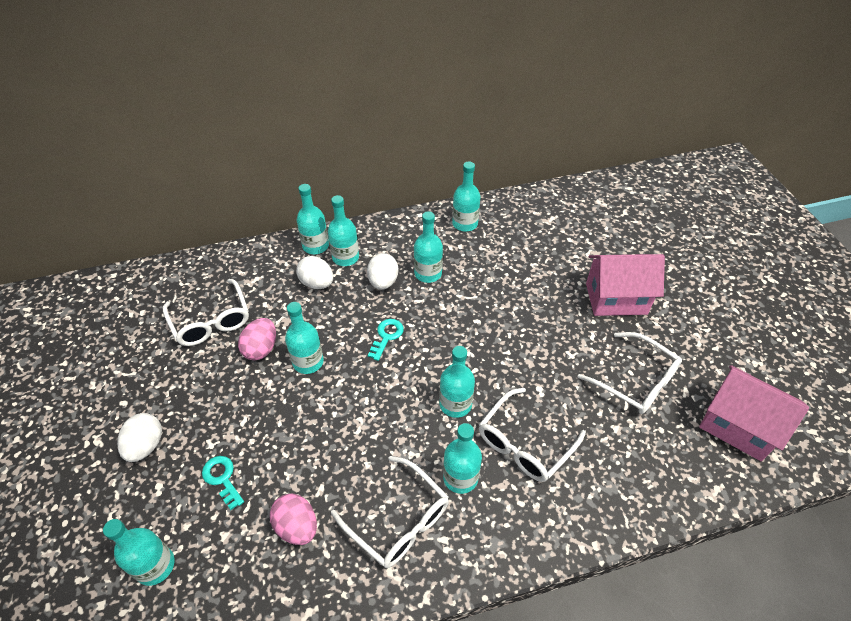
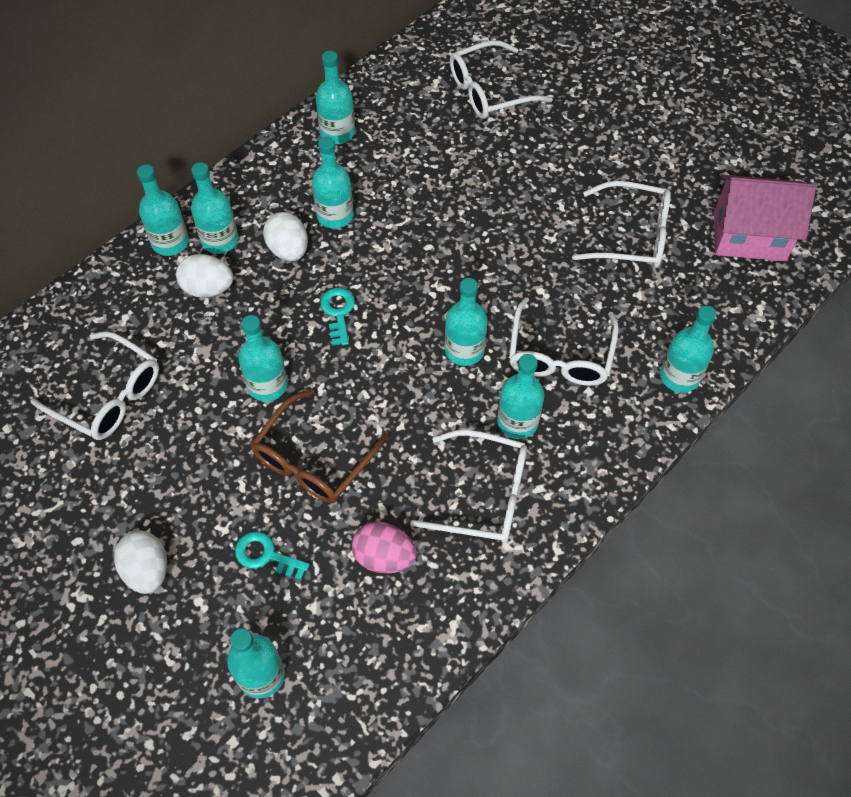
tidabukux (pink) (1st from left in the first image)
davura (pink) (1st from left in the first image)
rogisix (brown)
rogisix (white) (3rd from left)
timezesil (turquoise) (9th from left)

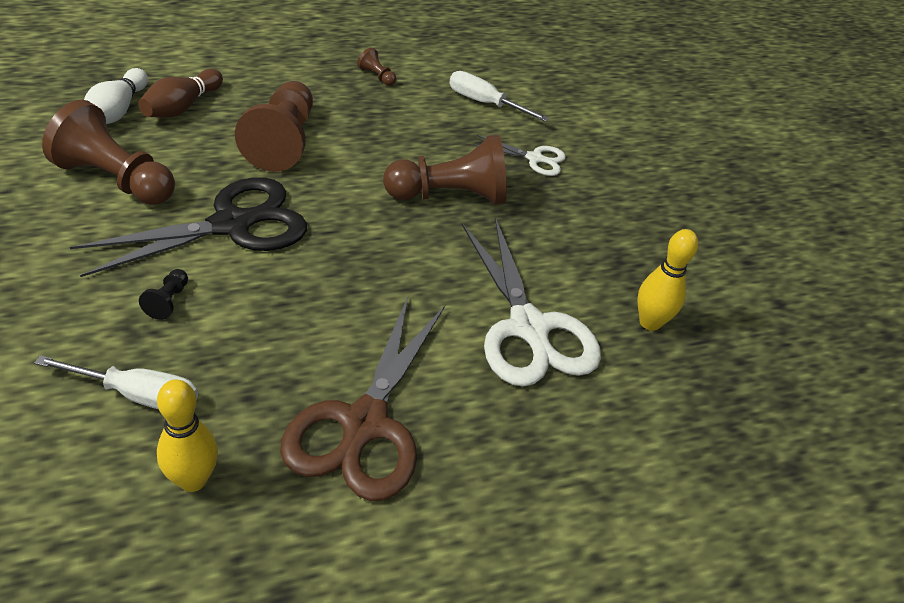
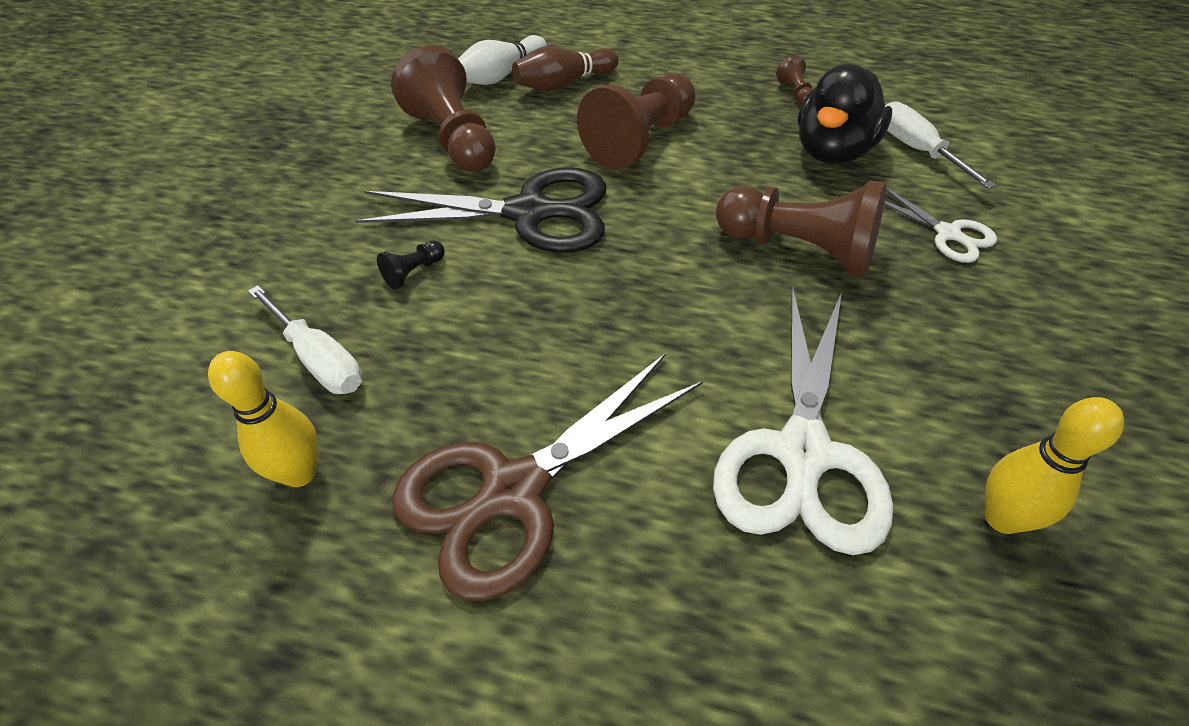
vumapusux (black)

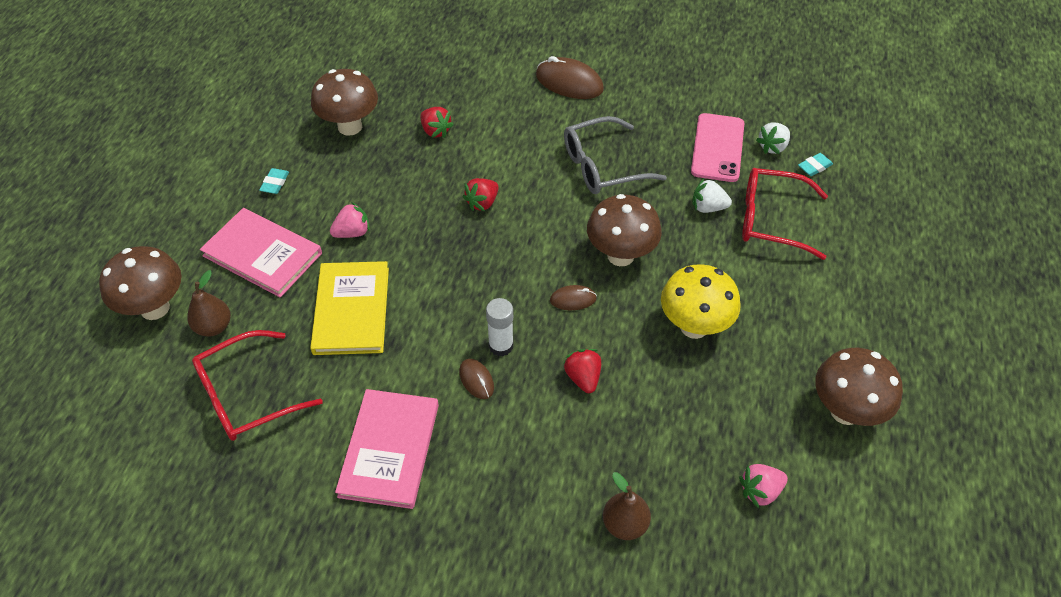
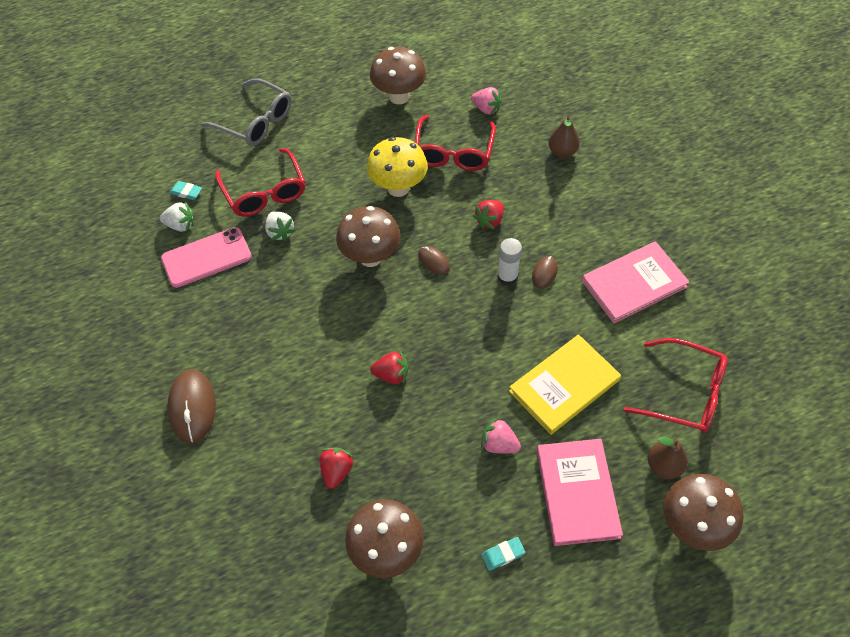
rogisix (red) (2nd from left)
rogisix (grey)

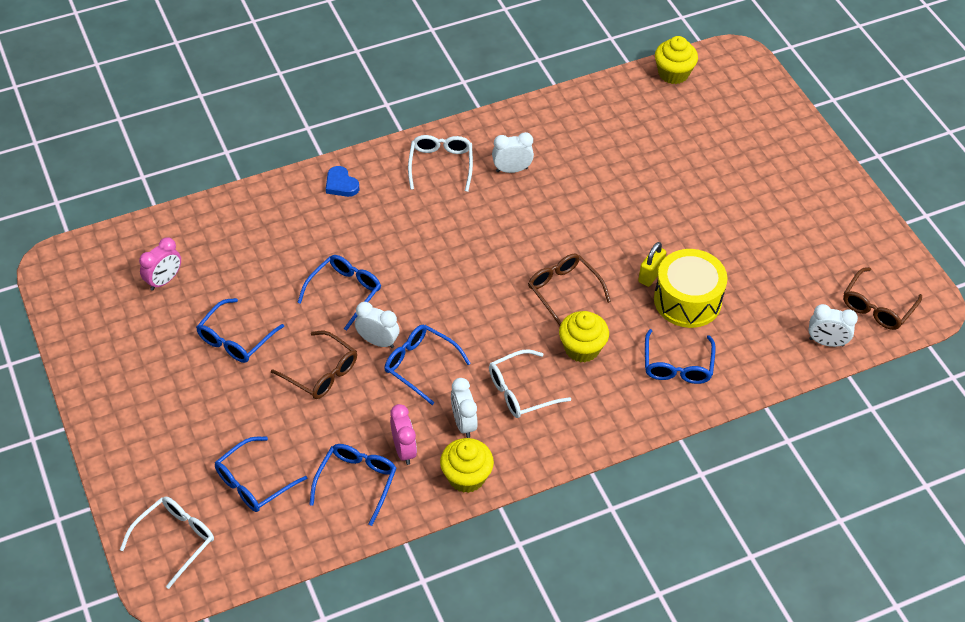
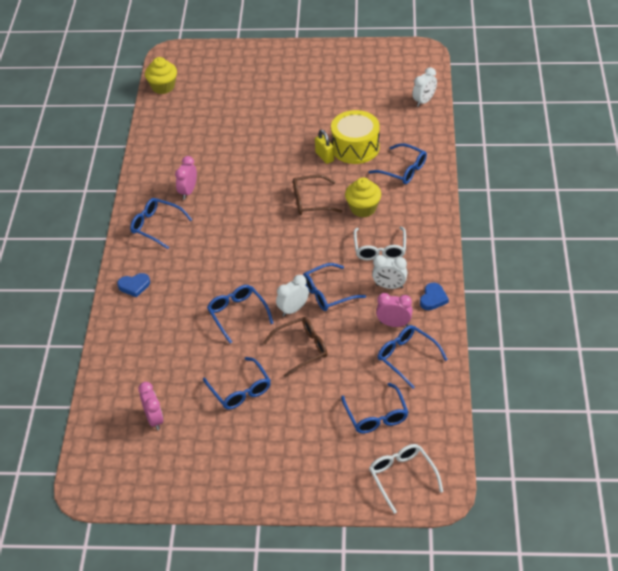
rogisix (brown) (3rd from left in the first image)
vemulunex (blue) (2nd from left)
rogisix (blue) (1st from left)
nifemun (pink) (2nd from left)

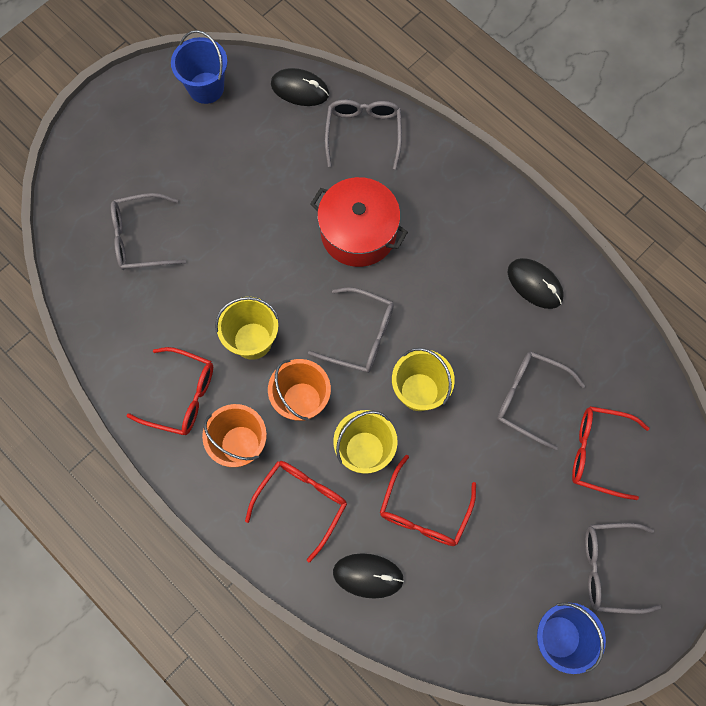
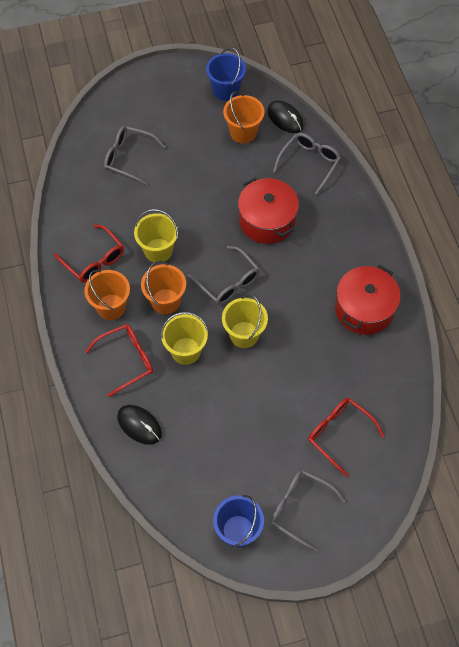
rogisix (red) (3rd from left in the first image)
rogisix (grey) (4th from left in the first image)
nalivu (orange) (3rd from left)
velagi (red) (2nd from left)

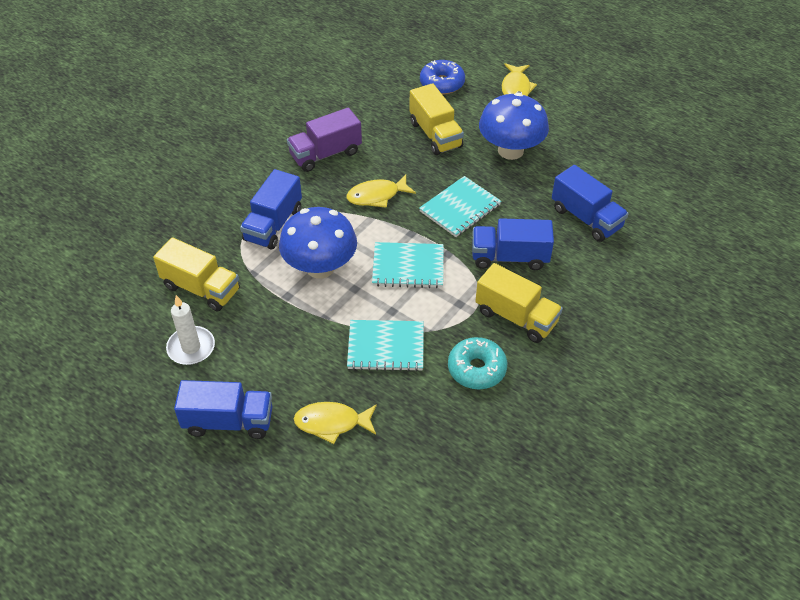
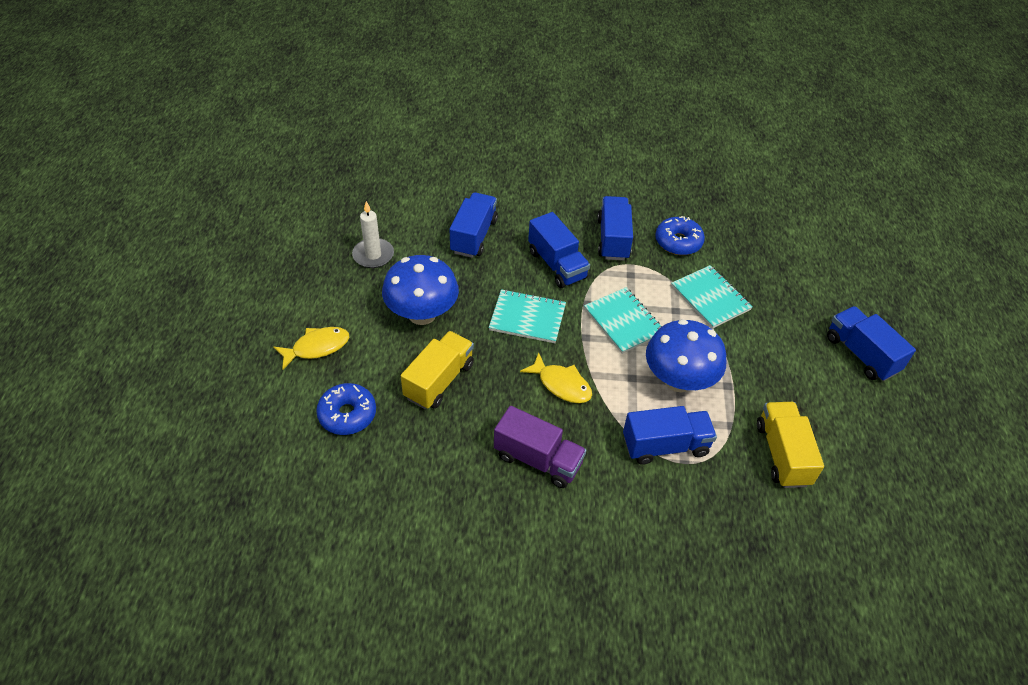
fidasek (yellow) (1st from left in the first image)
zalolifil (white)
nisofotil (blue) (2nd from left)
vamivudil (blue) (3rd from left)

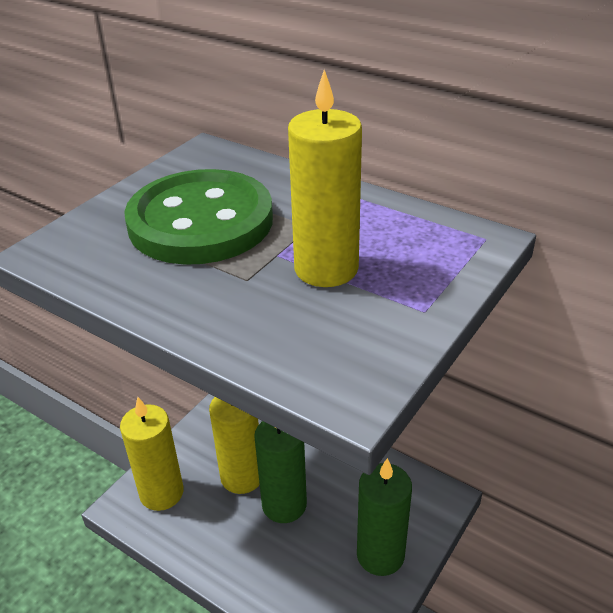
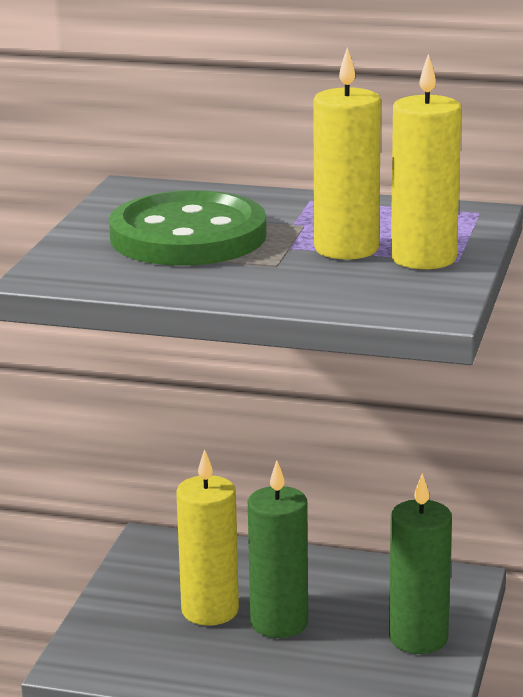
zalolifil (yellow) (3rd from left)

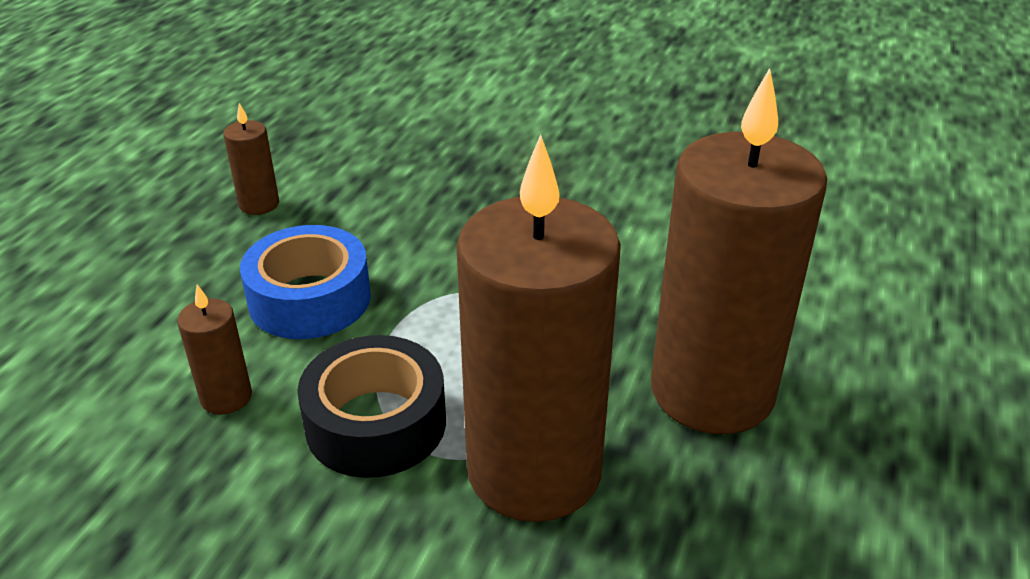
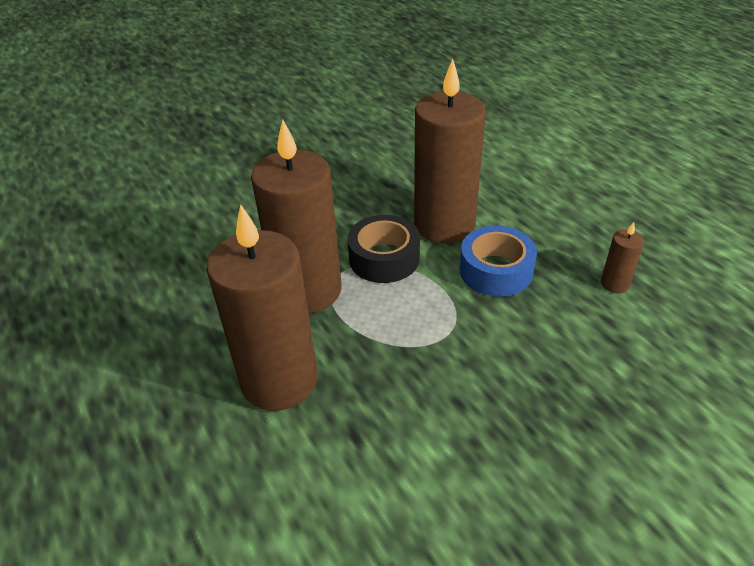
zalolifil (brown) (3rd from left)

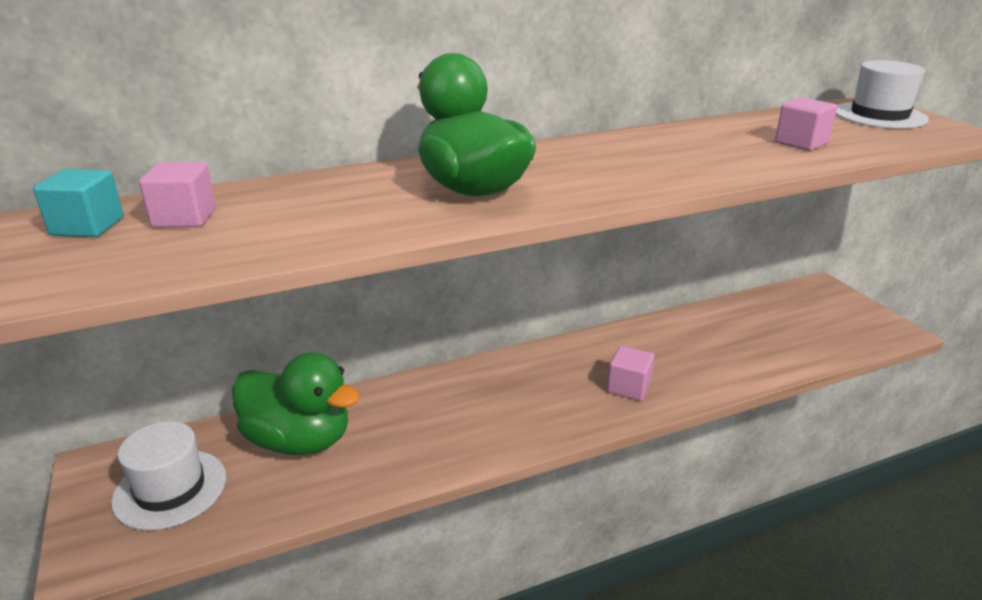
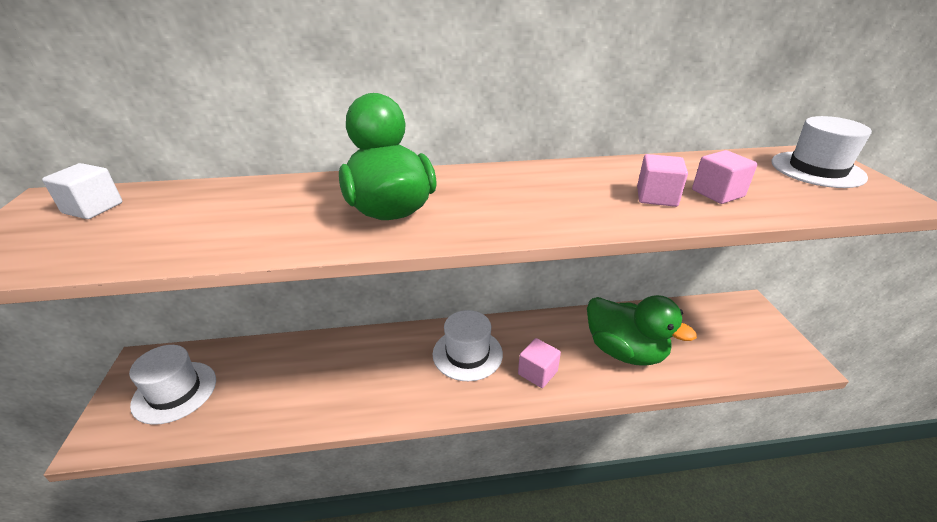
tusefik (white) (2nd from left)
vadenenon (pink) (2nd from left)
vumapusux (green) (2nd from left)
vadenenon (white)

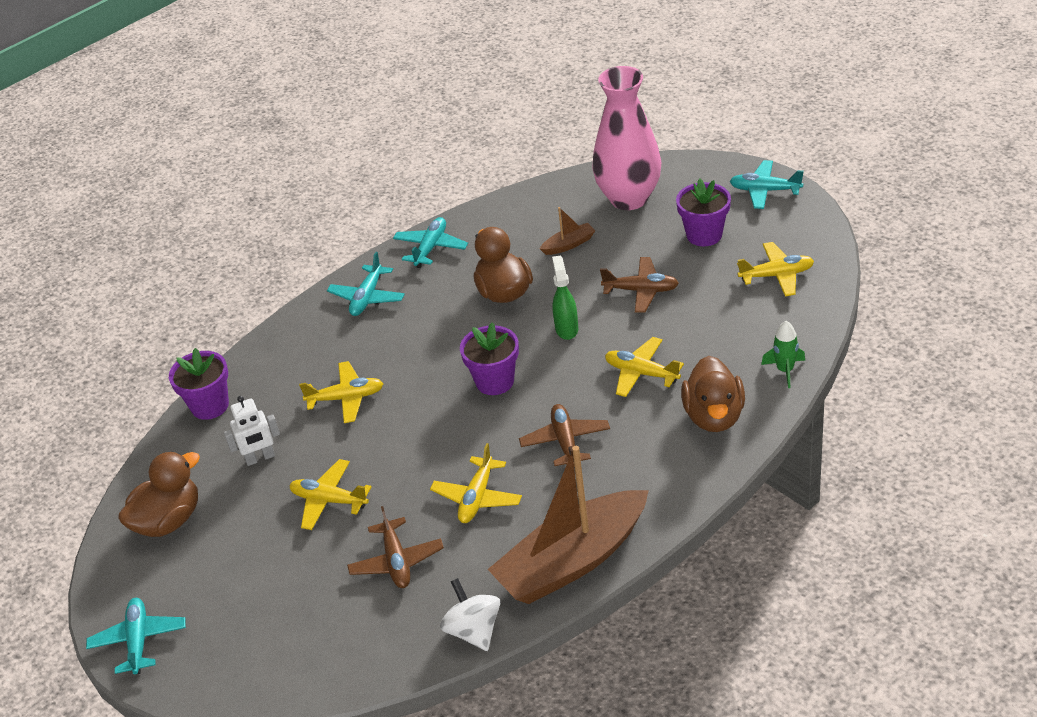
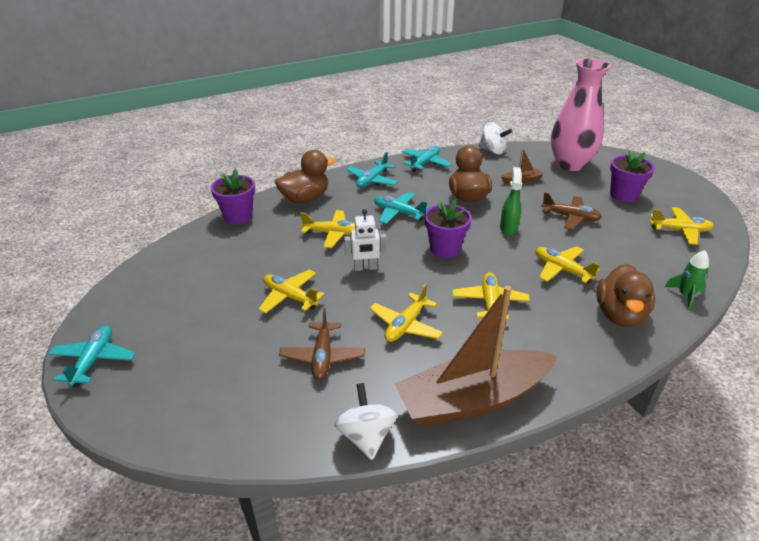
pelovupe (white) (2nd from left)
vumapusux (brown) (1st from left)
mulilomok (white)
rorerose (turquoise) (3rd from left)
rorerose (yellow) (4th from left)

